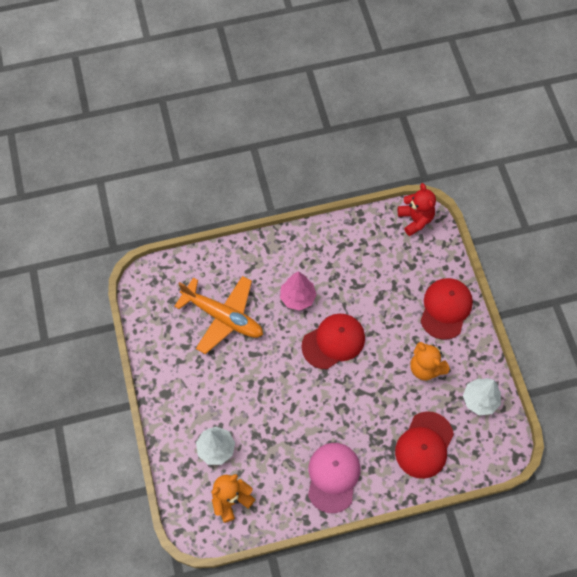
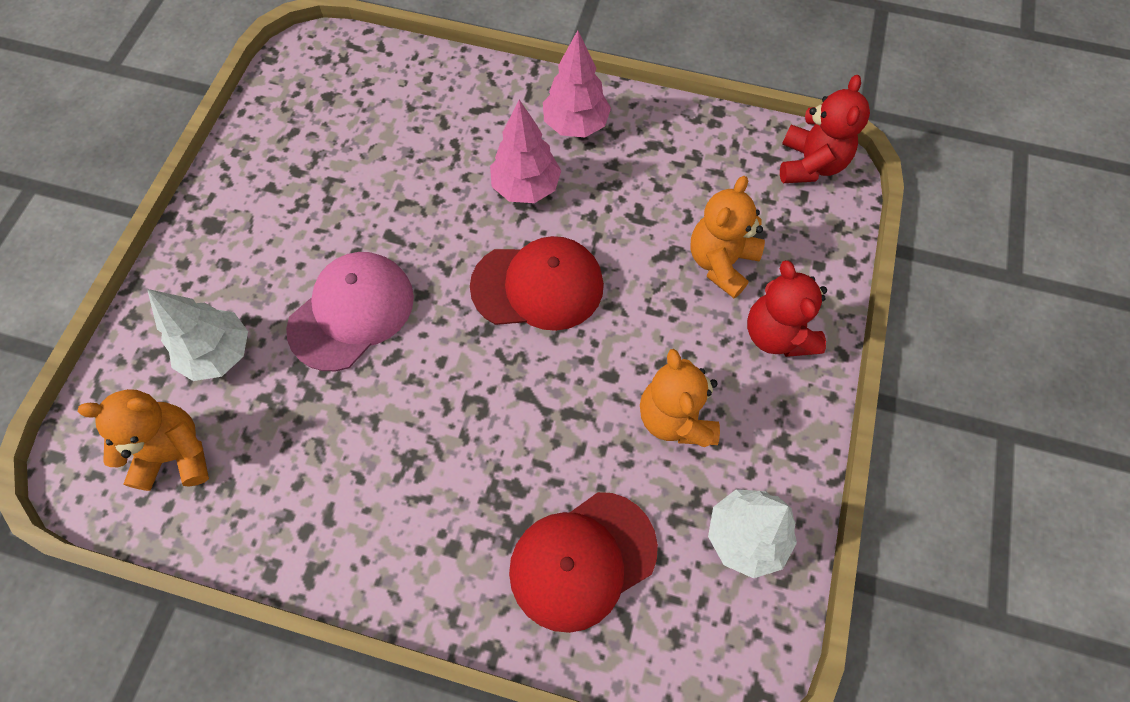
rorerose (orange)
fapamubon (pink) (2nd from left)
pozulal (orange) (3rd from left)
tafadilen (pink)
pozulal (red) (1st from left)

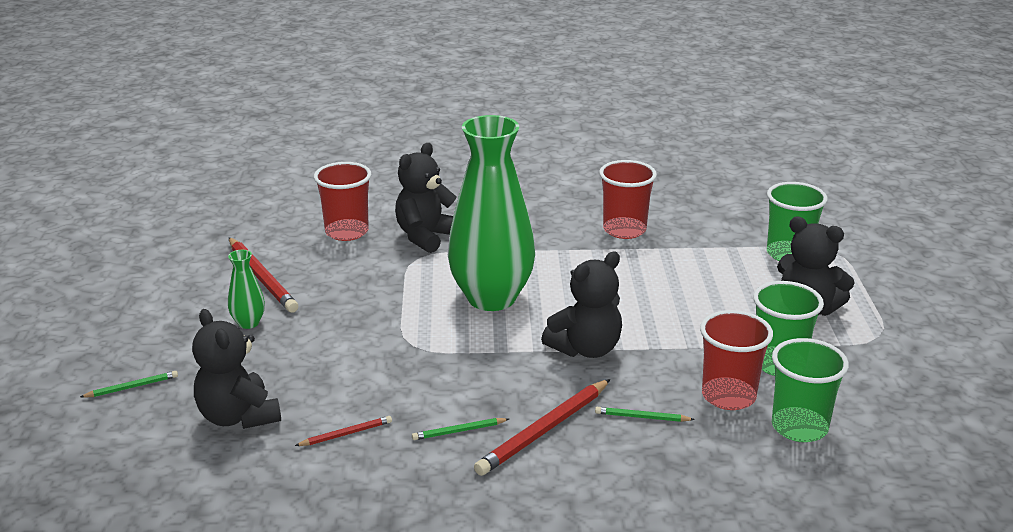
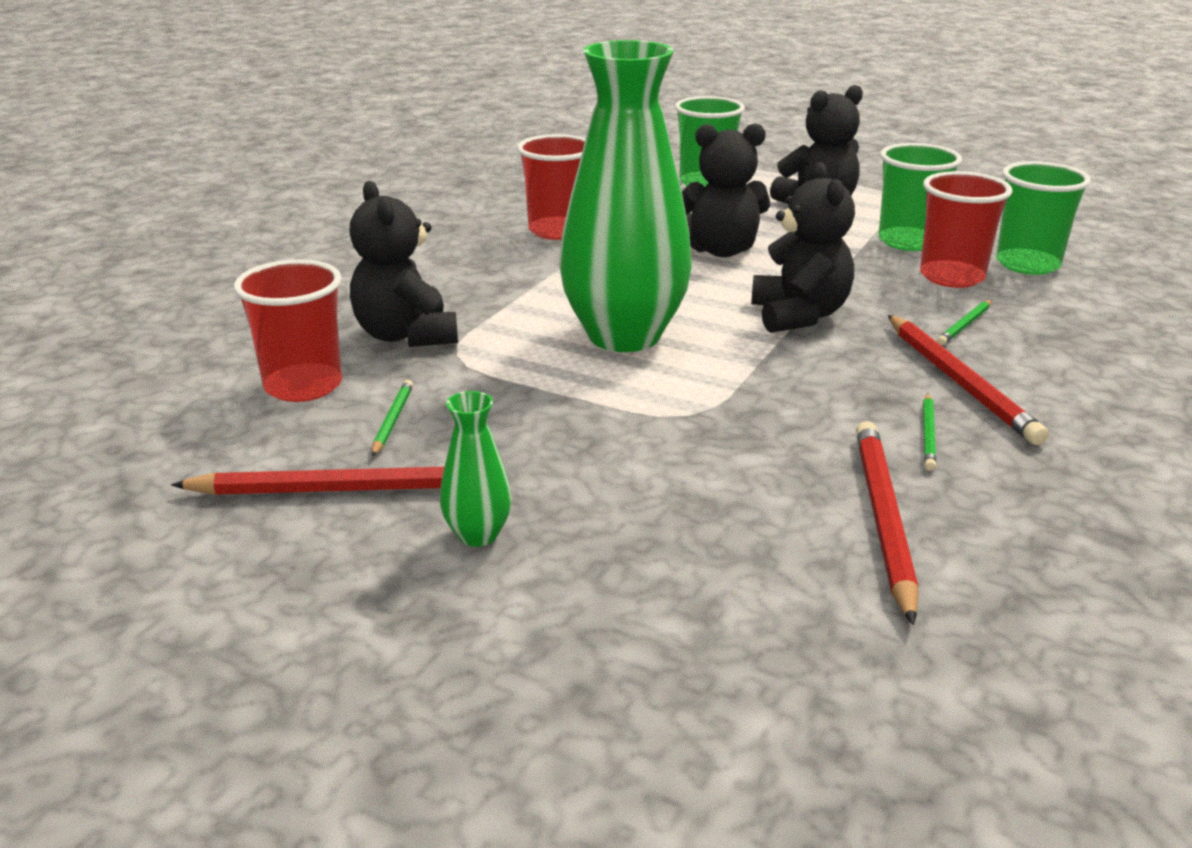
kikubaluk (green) (1st from left)
pozulal (black) (2nd from left)
kikubaluk (red) (2nd from left)

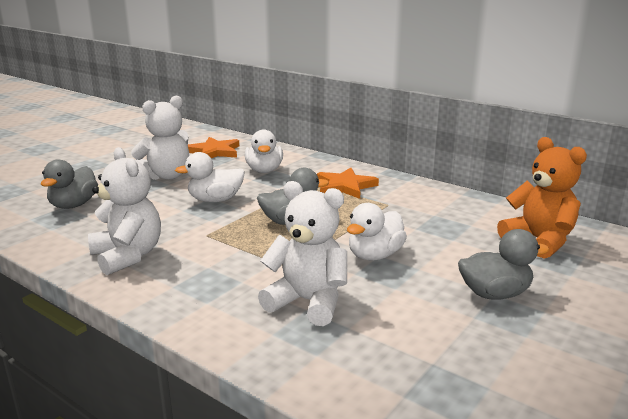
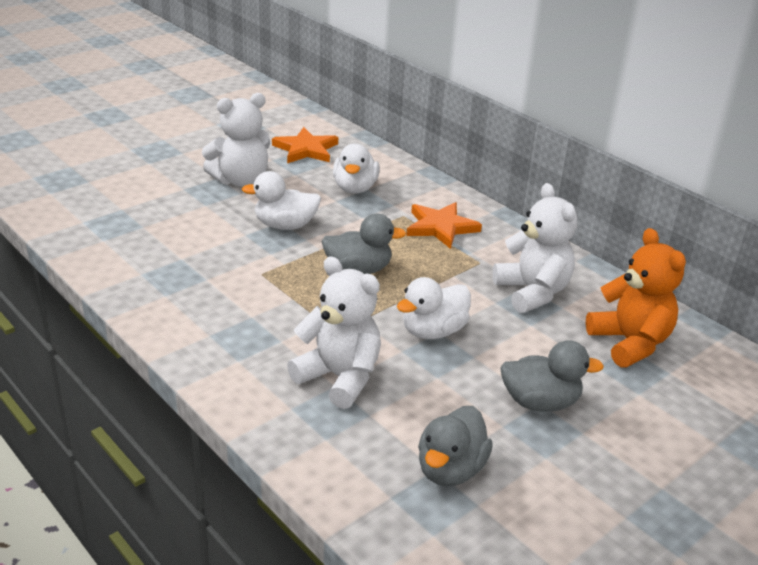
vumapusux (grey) (2nd from left)
pozulal (white) (3rd from left)

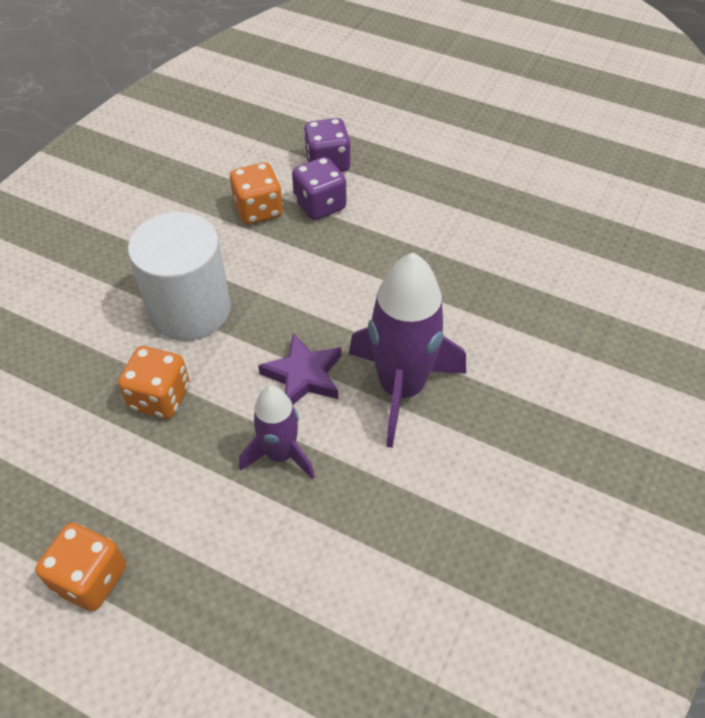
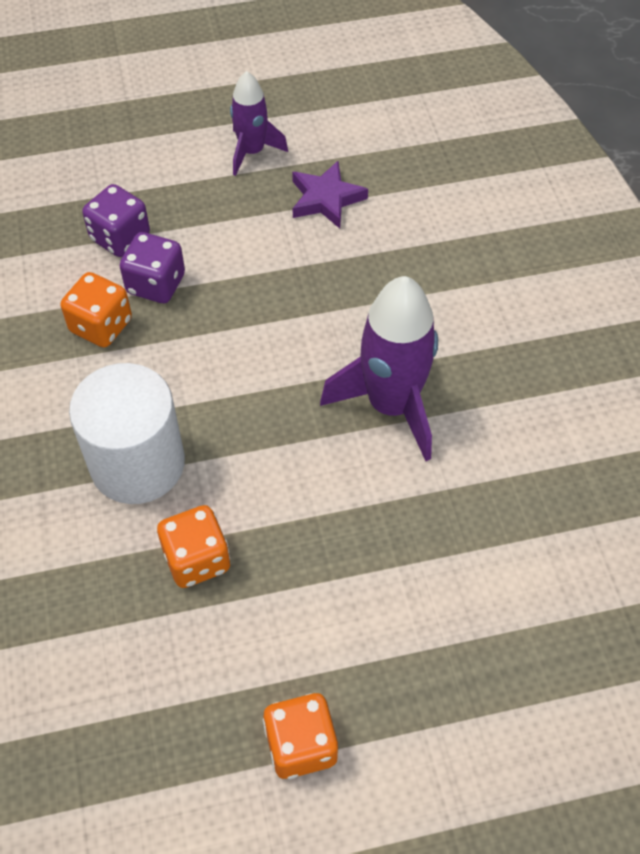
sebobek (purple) (1st from left)
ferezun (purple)

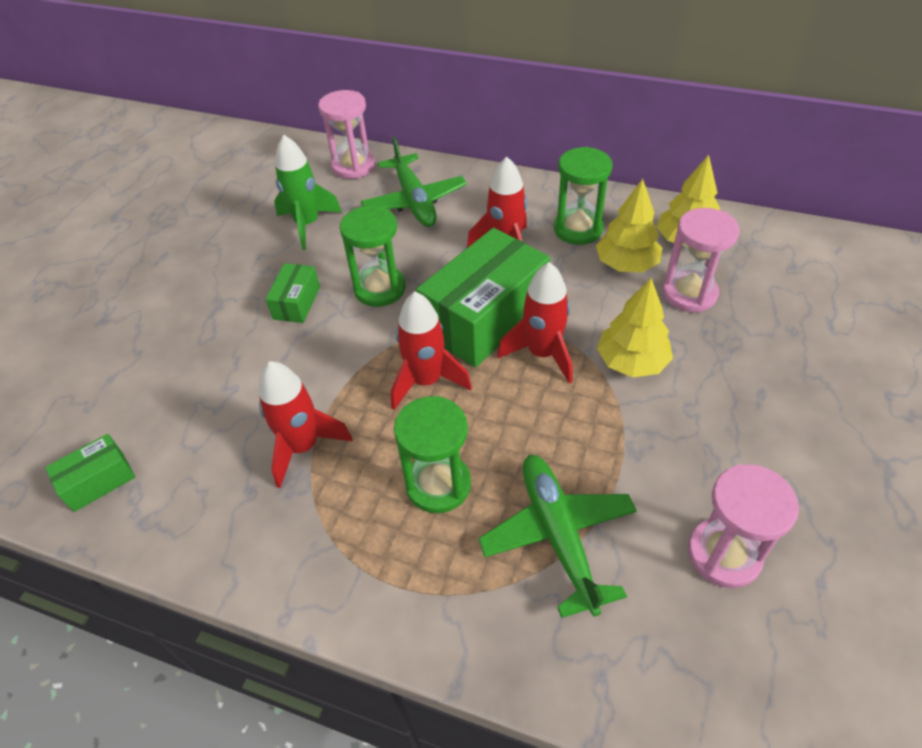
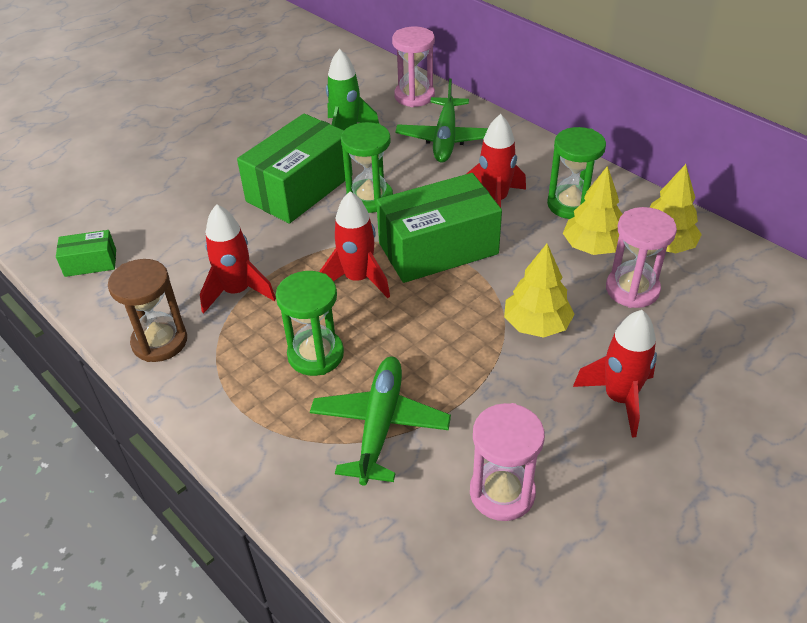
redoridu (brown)
sebobek (red) (4th from left)
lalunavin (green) (2nd from left)

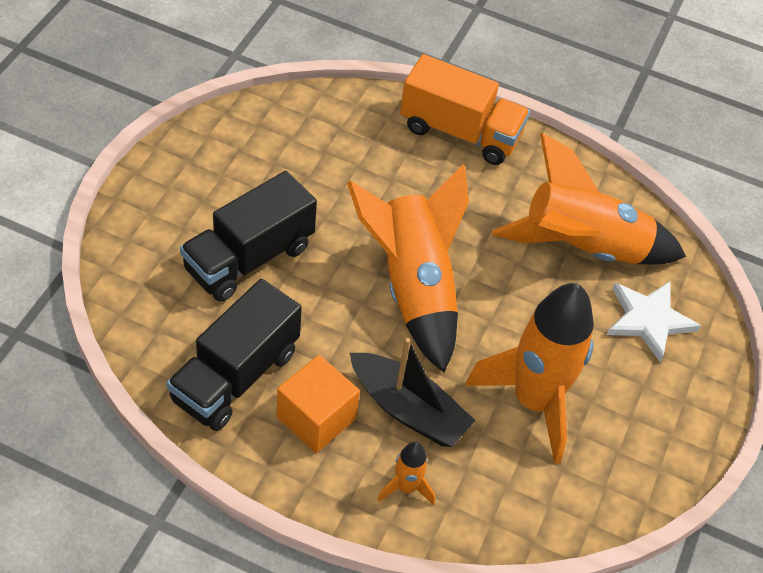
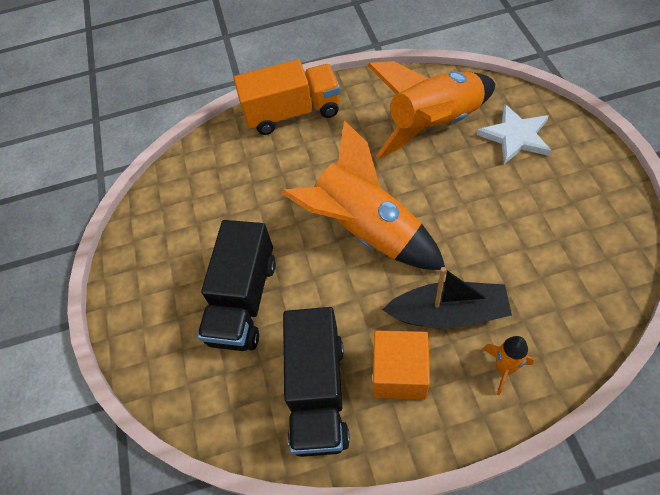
sebobek (orange) (3rd from left in the first image)

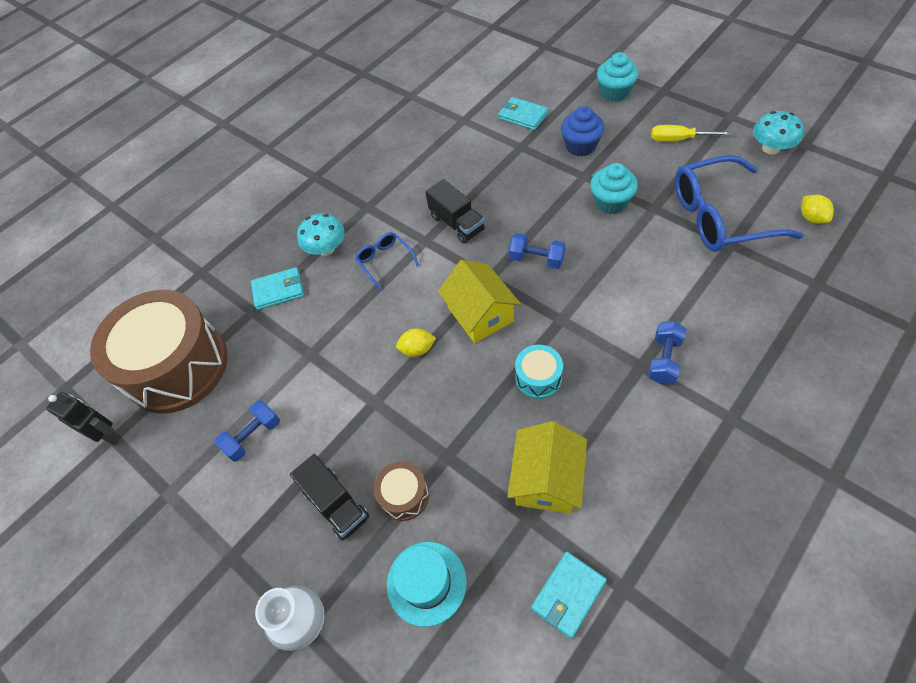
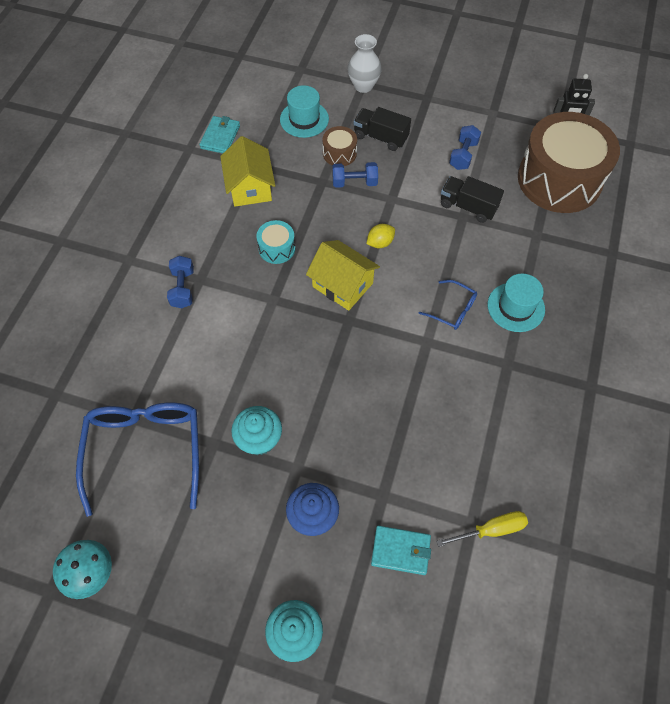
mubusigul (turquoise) (1st from left in the first image)
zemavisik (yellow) (2nd from left in the first image)
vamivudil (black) (2nd from left)
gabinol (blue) (2nd from left)
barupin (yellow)
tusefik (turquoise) (2nd from left)
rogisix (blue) (1st from left)

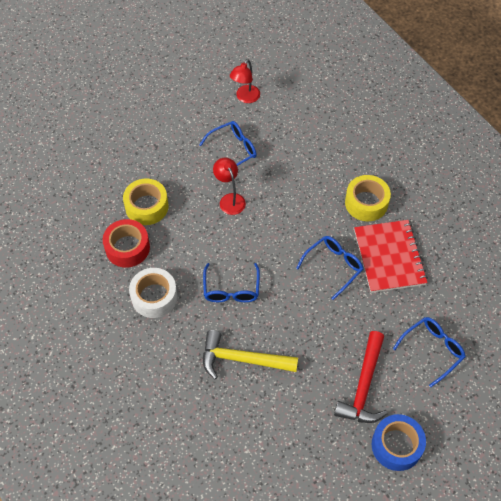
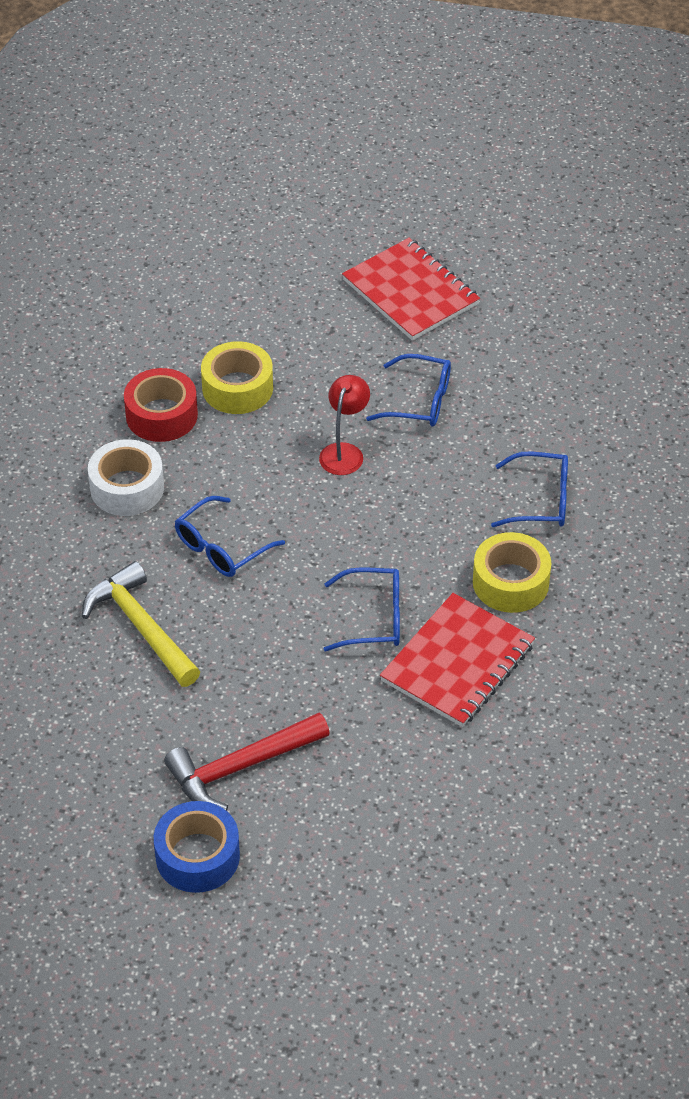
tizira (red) (2nd from left in the first image)
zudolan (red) (1st from left)
rogisix (blue) (4th from left)

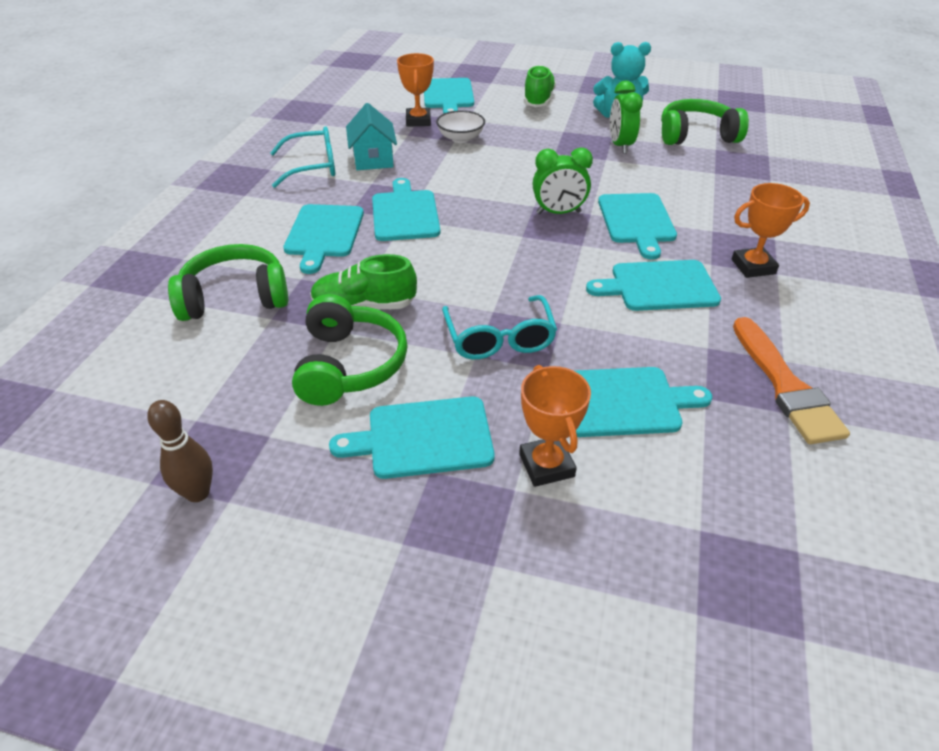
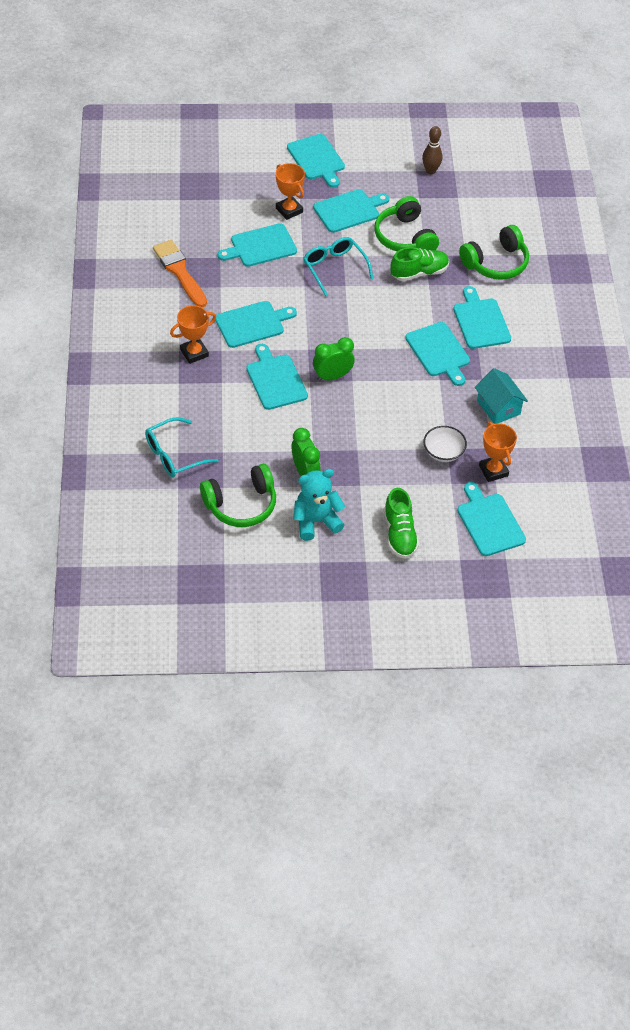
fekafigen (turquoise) (4th from left)
rogisix (turquoise) (1st from left)

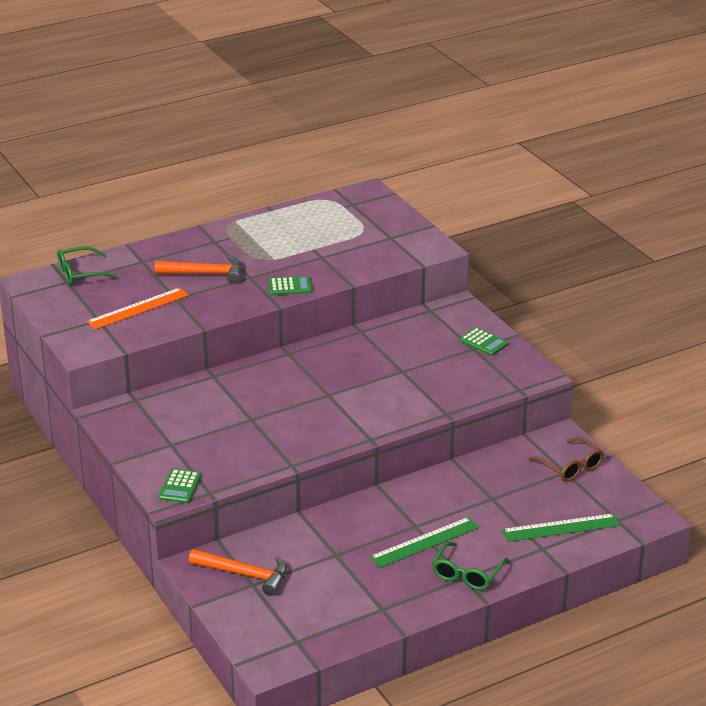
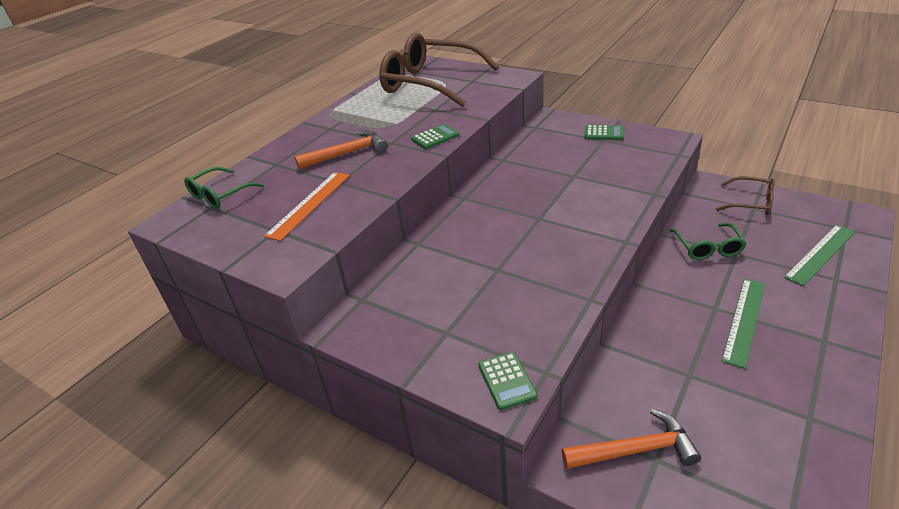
rogisix (brown) (1st from left)
rogisix (green) (2nd from left)

